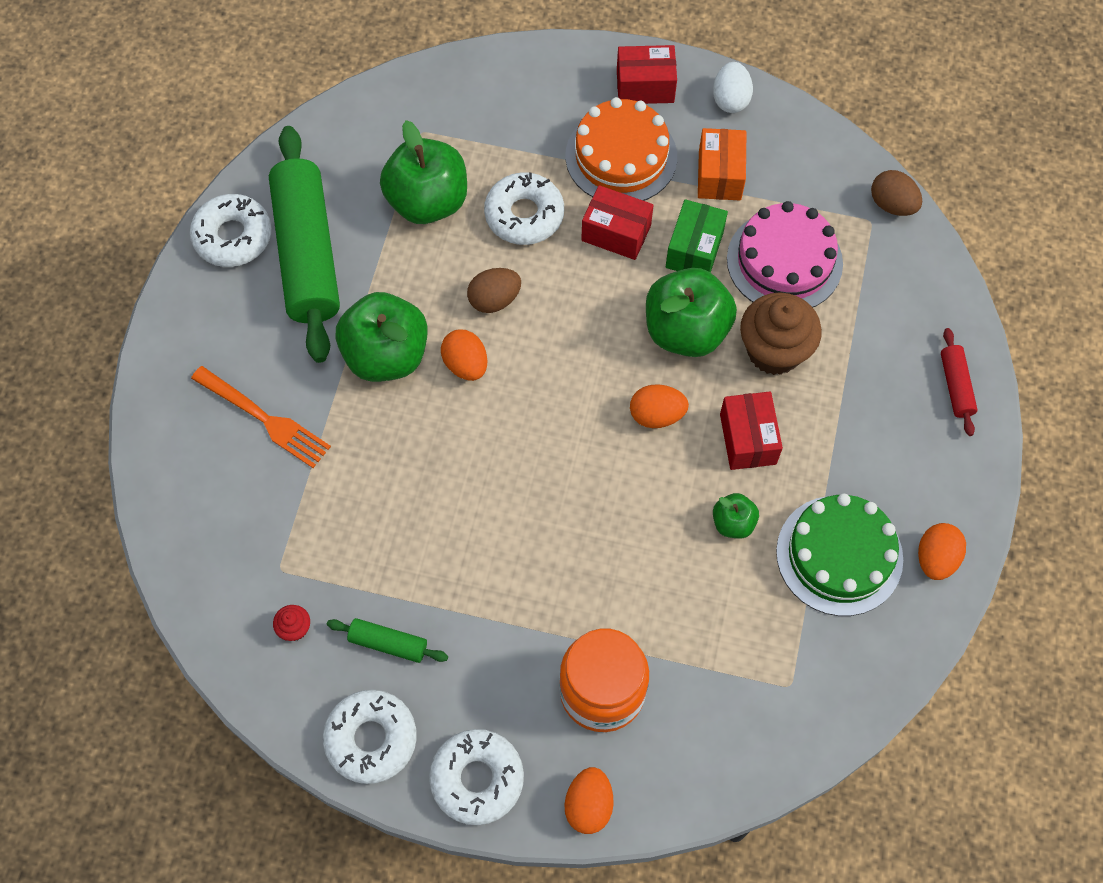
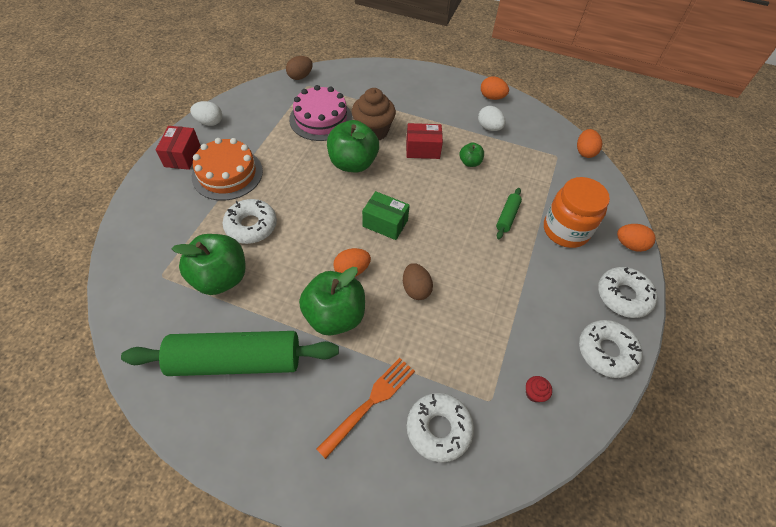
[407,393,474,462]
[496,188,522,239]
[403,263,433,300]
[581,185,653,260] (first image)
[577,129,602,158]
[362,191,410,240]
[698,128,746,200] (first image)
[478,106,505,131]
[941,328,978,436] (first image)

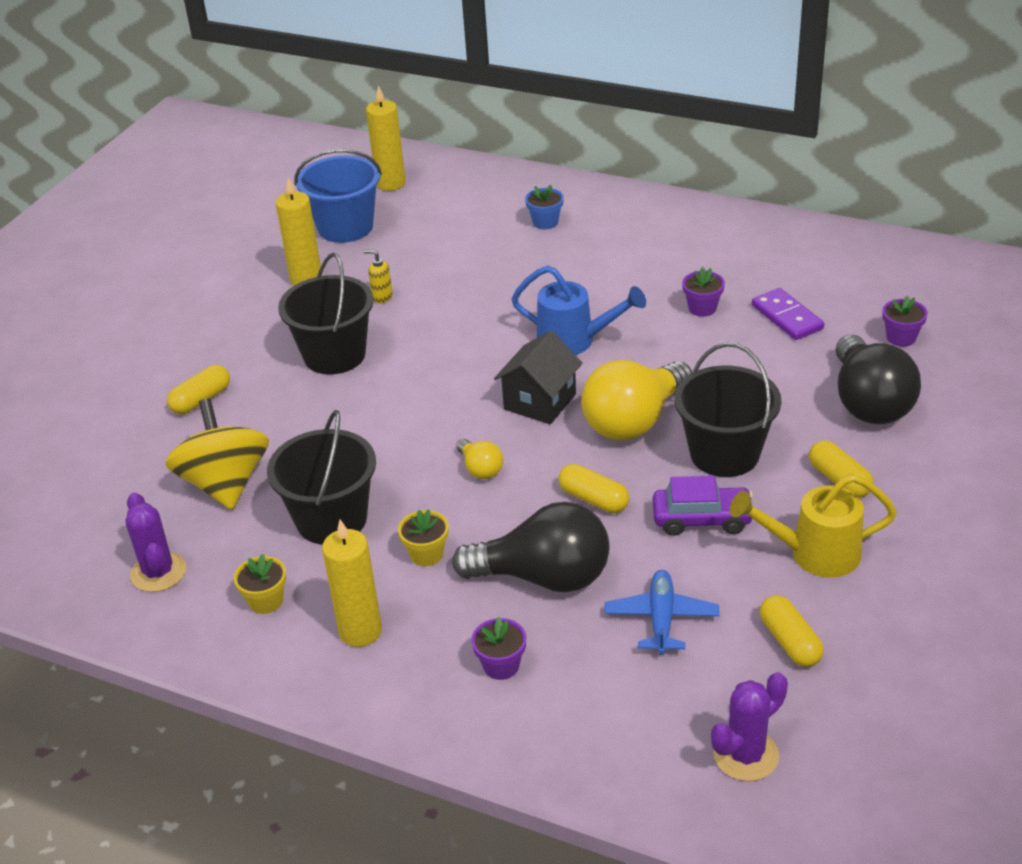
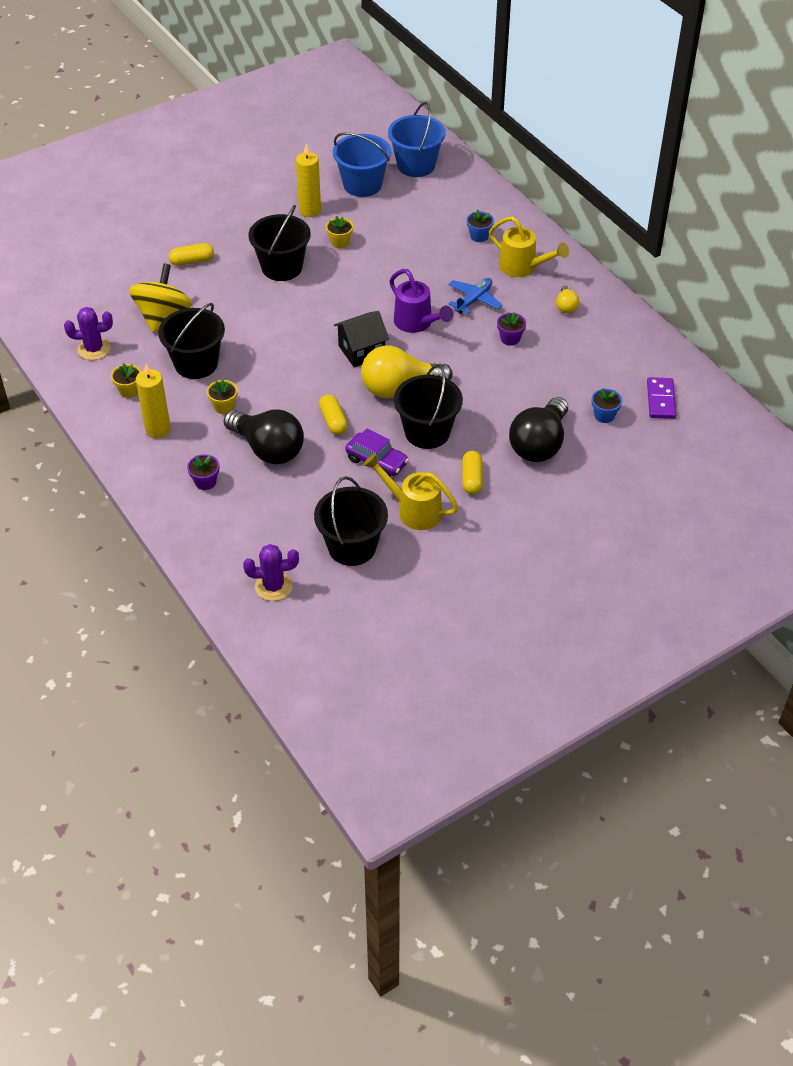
[64,307,113,360]
[326,216,353,249]
[388,102,446,177]
[556,285,579,314]
[389,269,453,333]
[448,278,503,314]
[647,377,677,419]
[314,476,388,566]
[591,388,623,423]
[489,216,569,277]

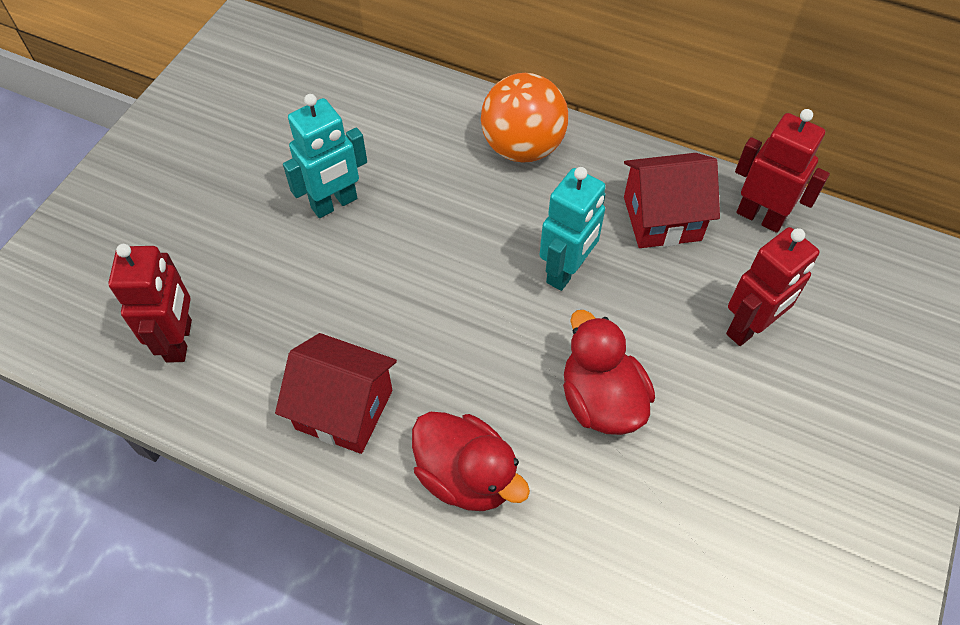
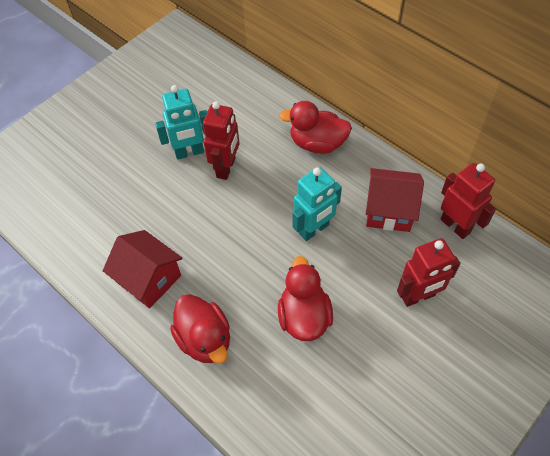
[203,101,240,180]
[279,101,352,154]

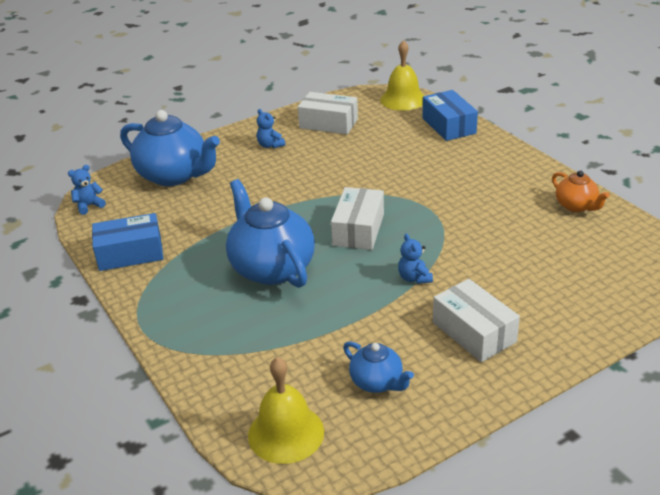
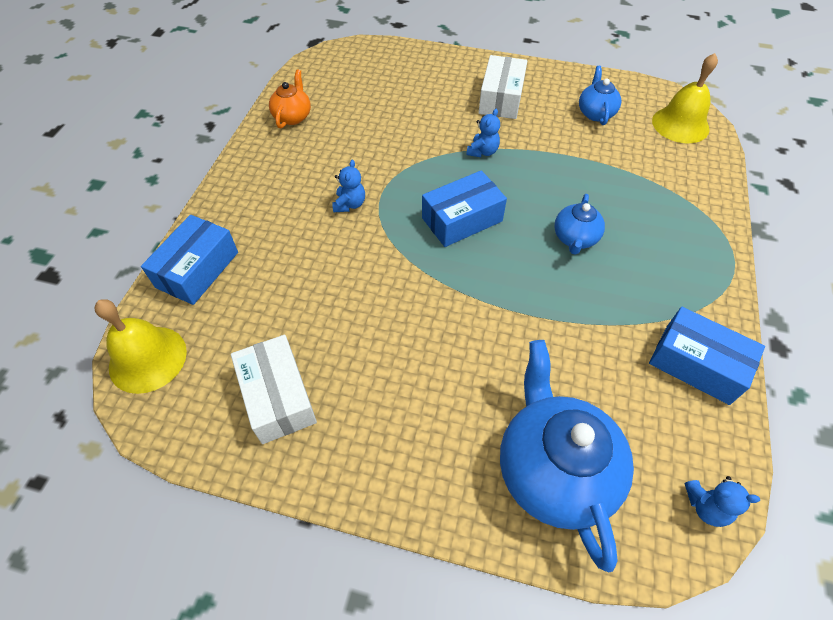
[554,194,605,255]
[332,160,365,212]
[422,170,507,247]

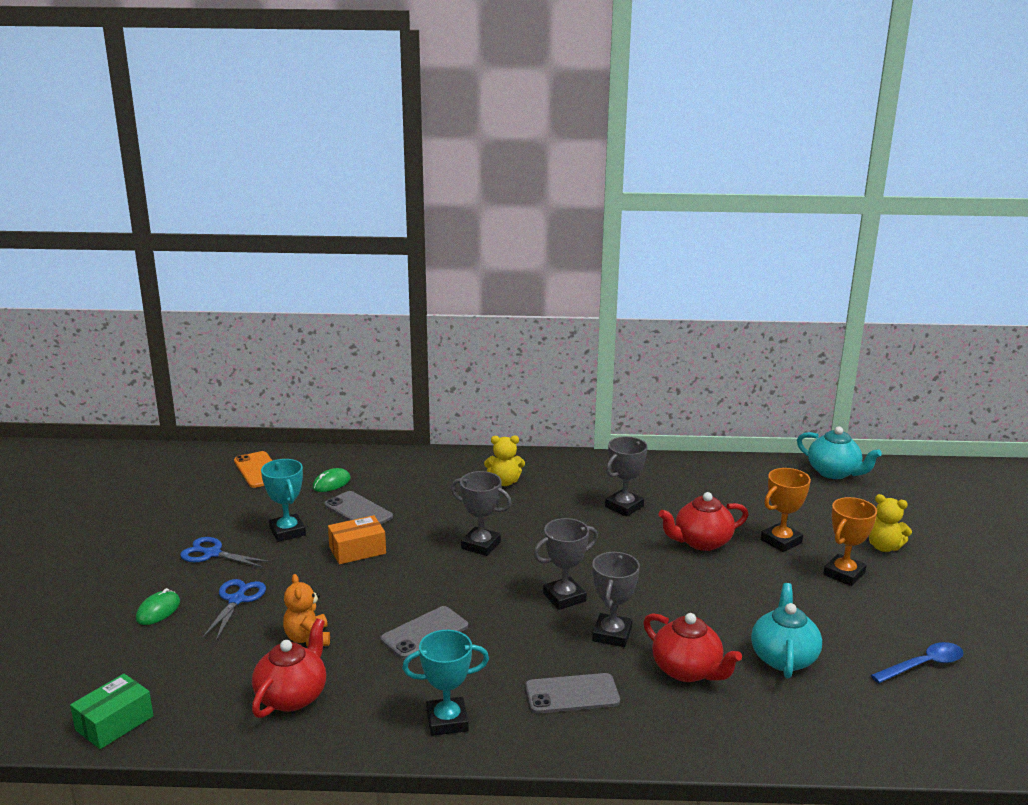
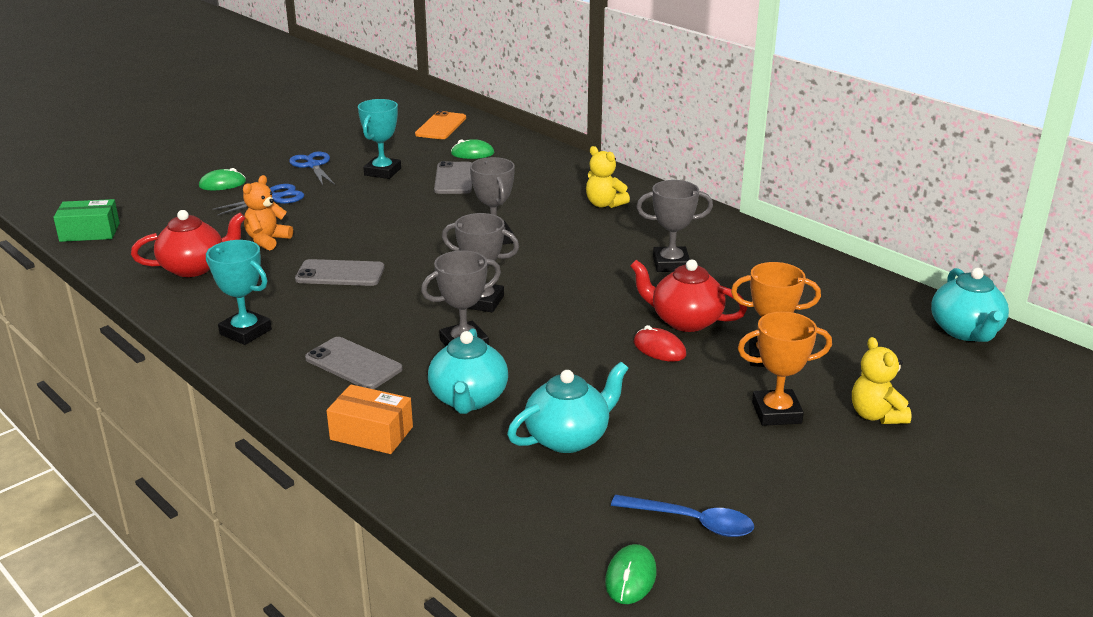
[326,384,413,454]
[428,328,508,414]
[605,544,657,604]
[634,325,686,362]

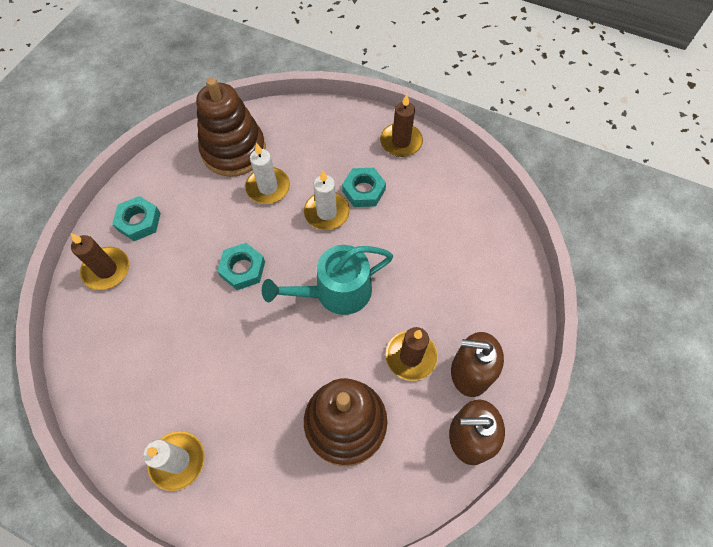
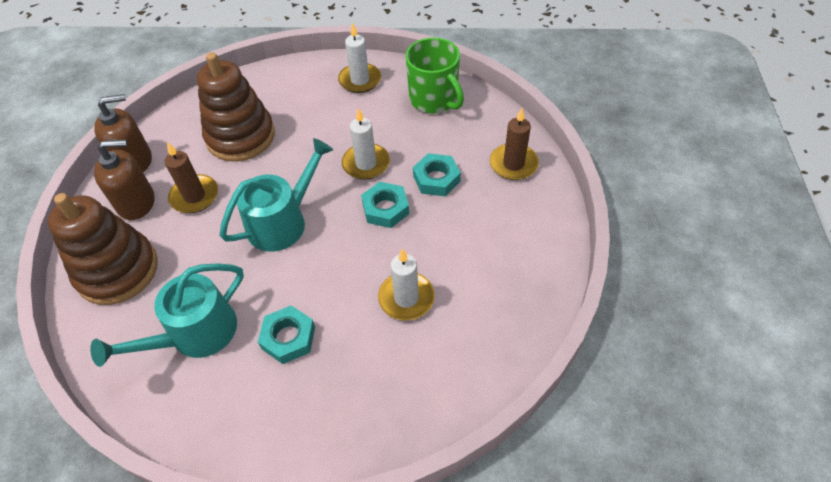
[413,153,461,196]
[48,193,158,305]
[342,108,390,180]
[380,94,423,157] (first image)
[90,263,244,367]
[405,38,464,114]

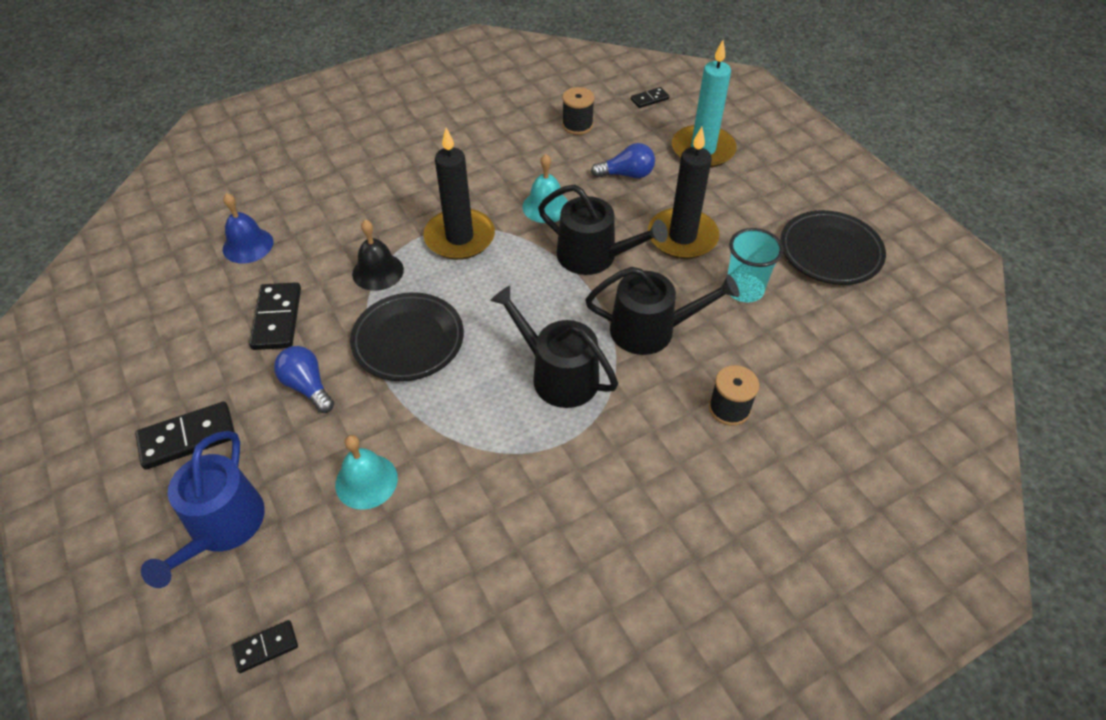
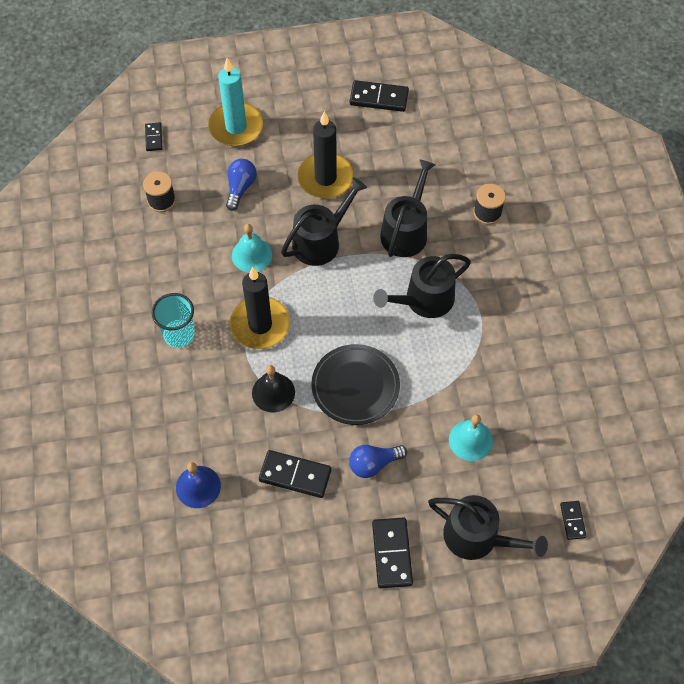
[428,495,548,560]
[152,293,195,348]
[350,80,409,112]

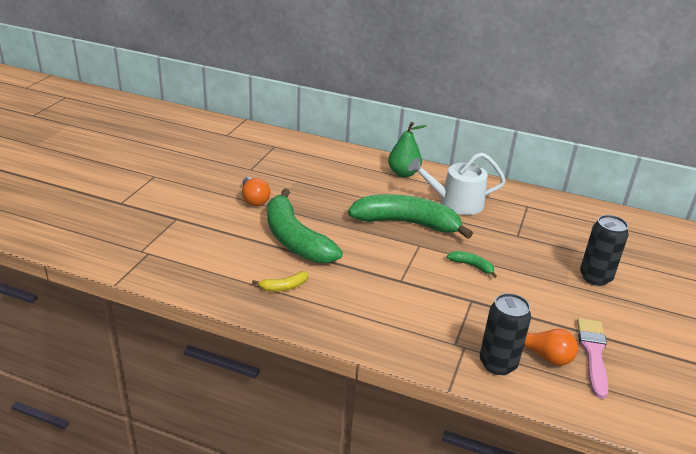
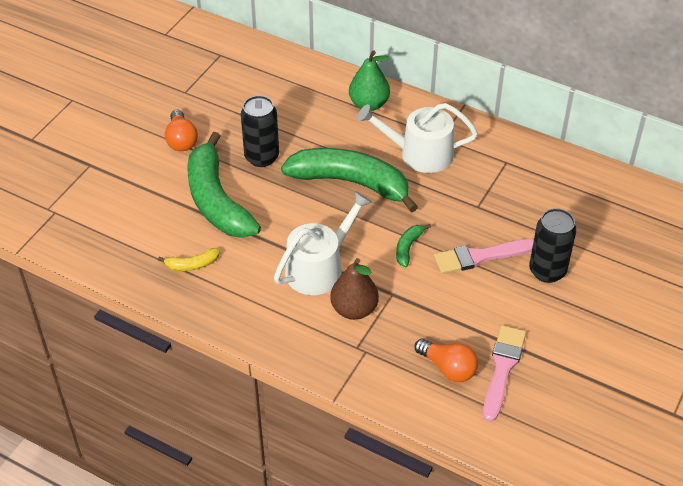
[396,224,431,267]
[241,95,279,167]
[274,191,372,295]
[330,258,379,320]
[434,239,534,274]

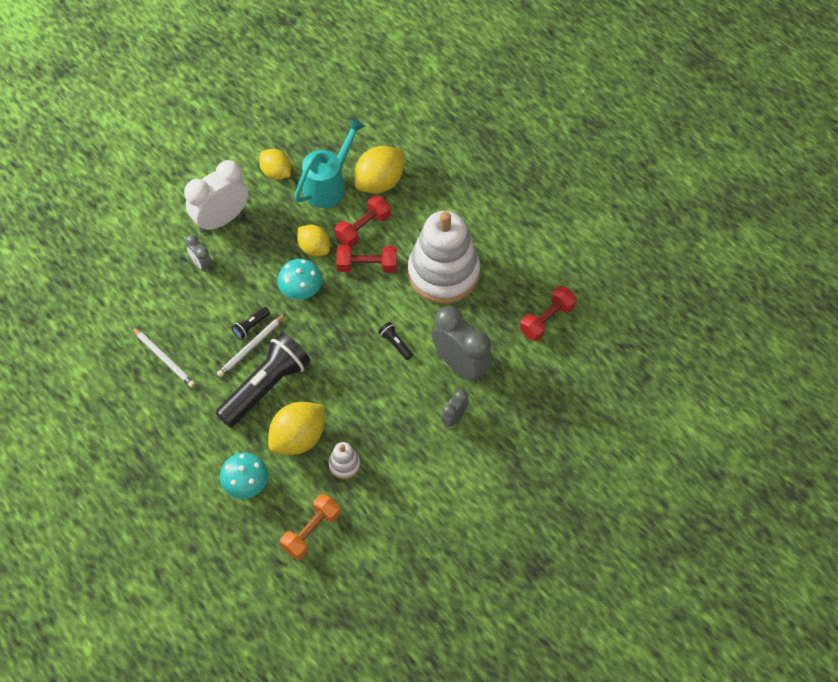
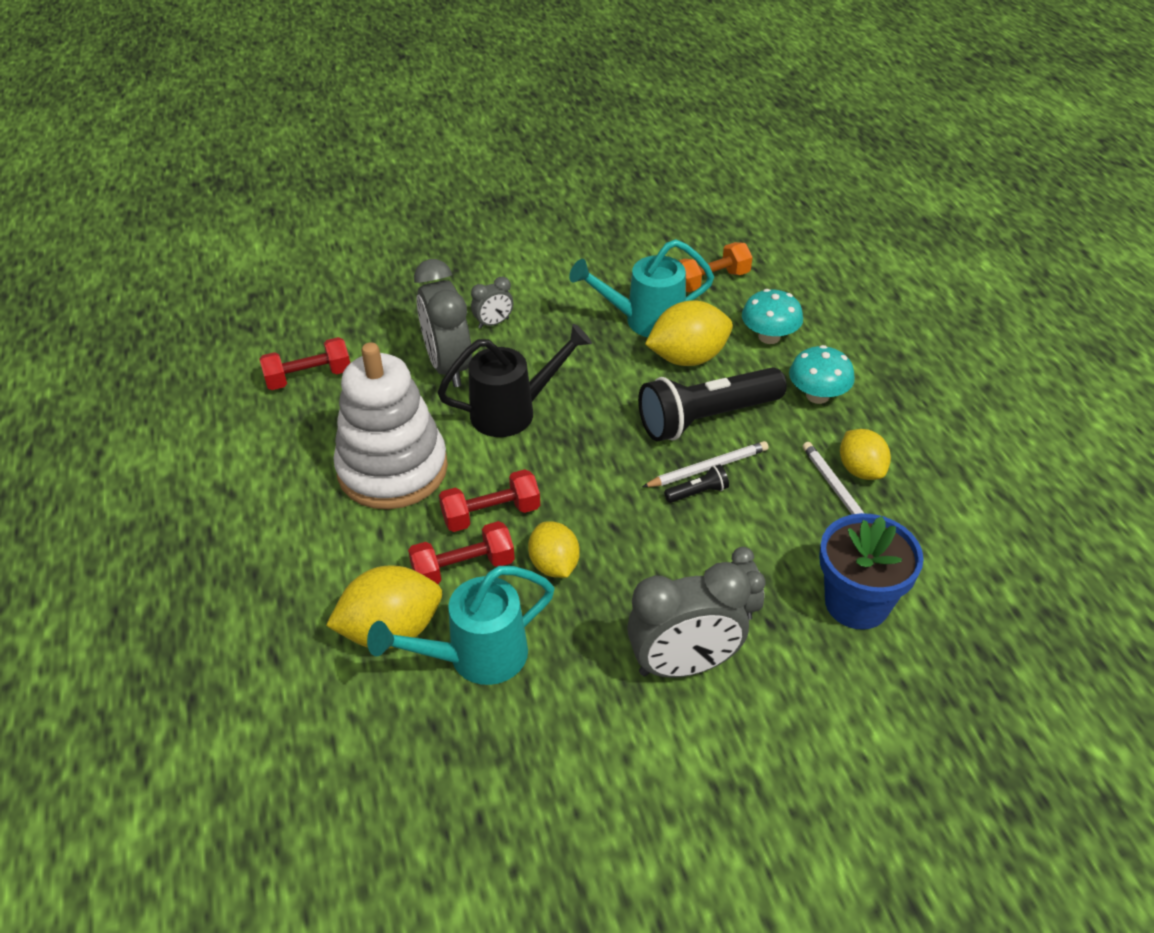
[627,562,751,678]
[840,429,891,480]
[789,345,855,404]
[569,239,714,337]
[439,469,540,532]
[437,324,592,437]
[819,513,924,630]

